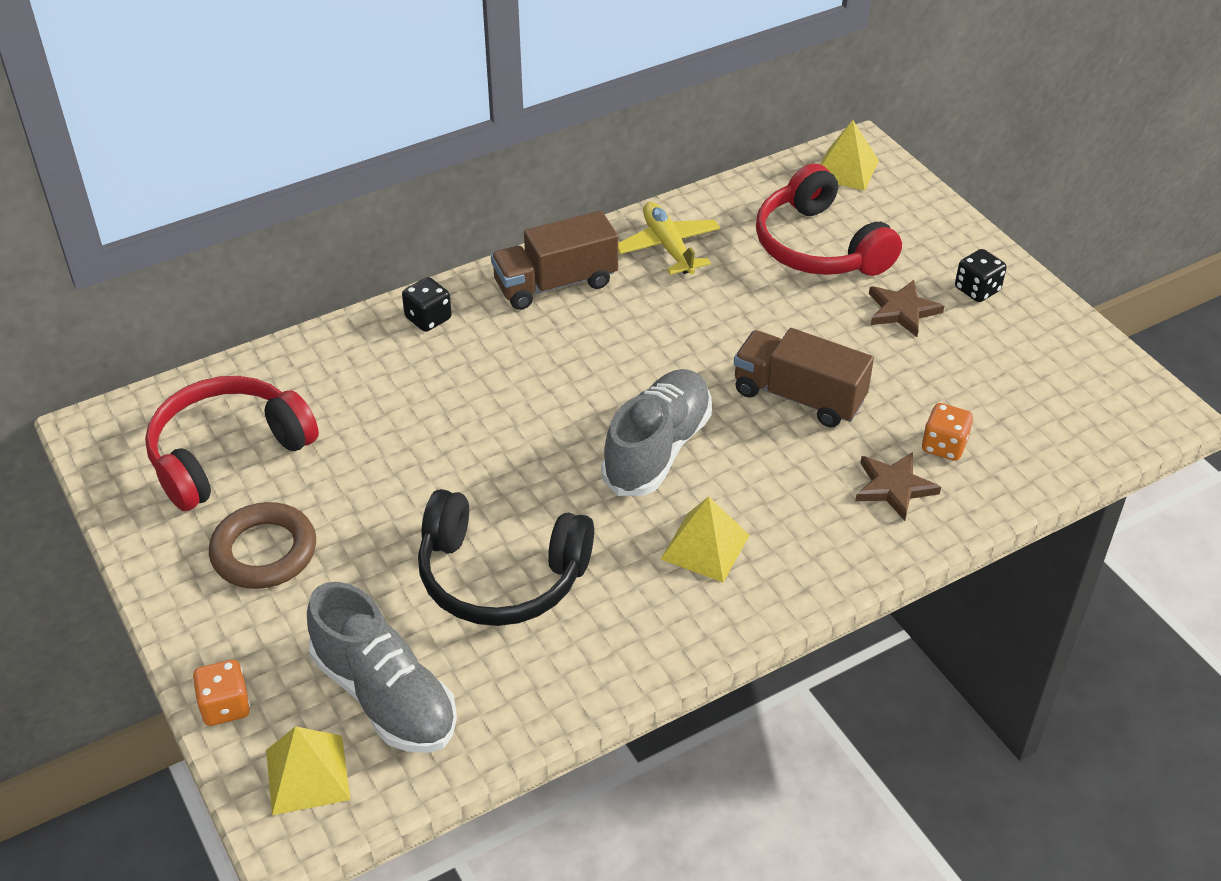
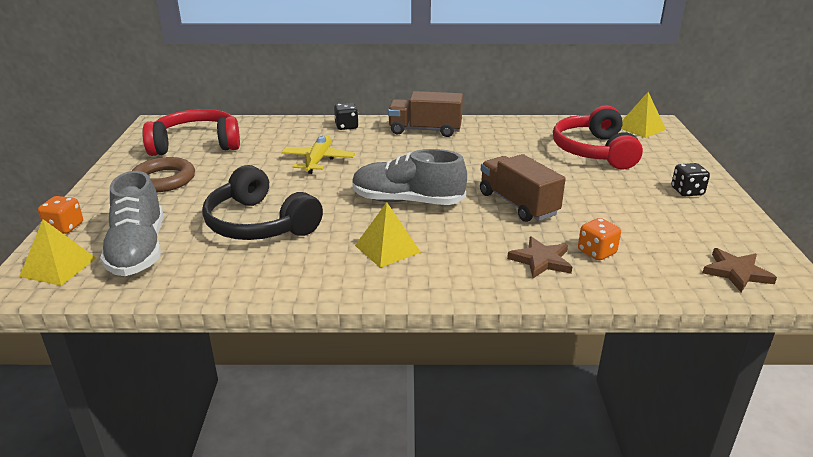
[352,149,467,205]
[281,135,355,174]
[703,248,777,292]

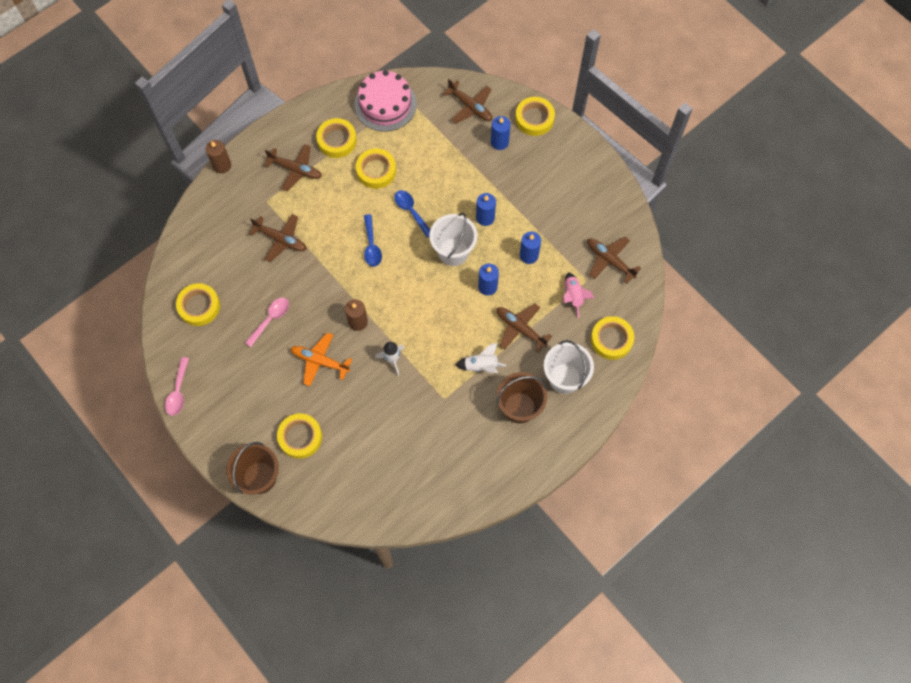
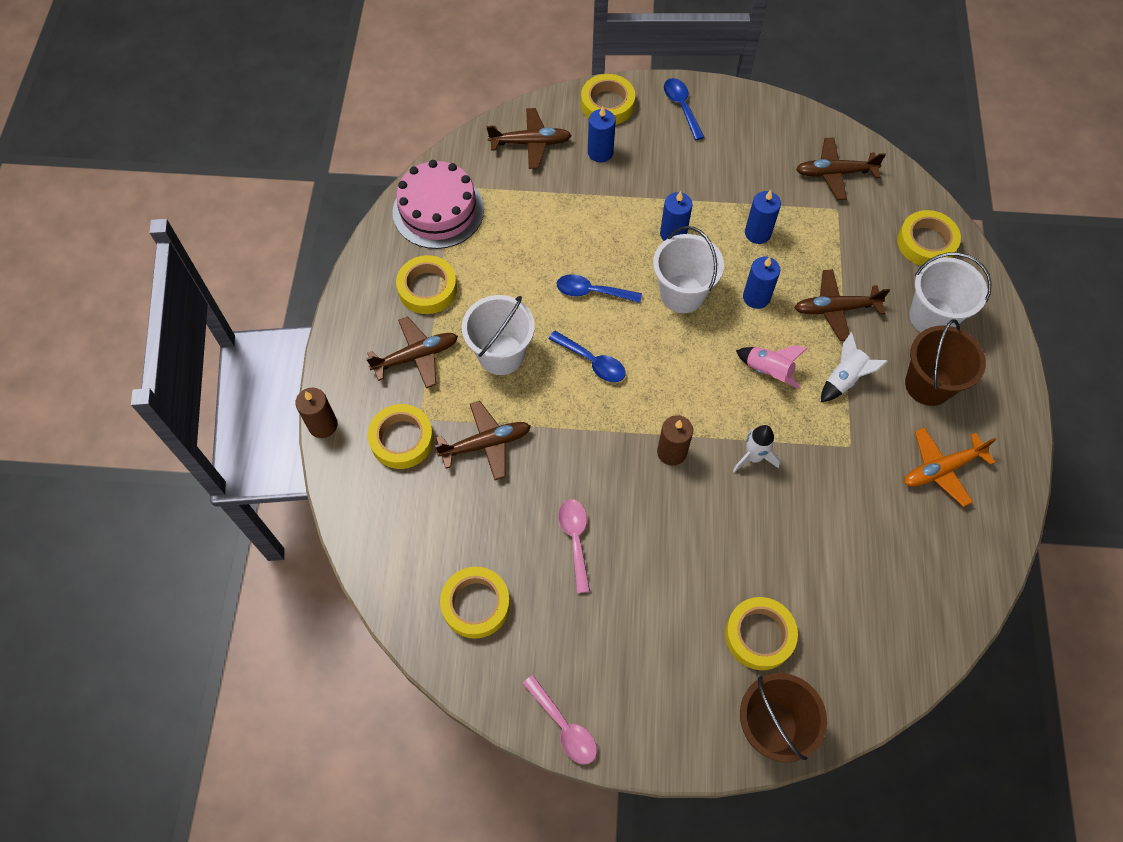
[904,427,996,507]
[368,404,434,469]
[736,345,807,389]
[462,295,535,375]
[664,78,704,140]

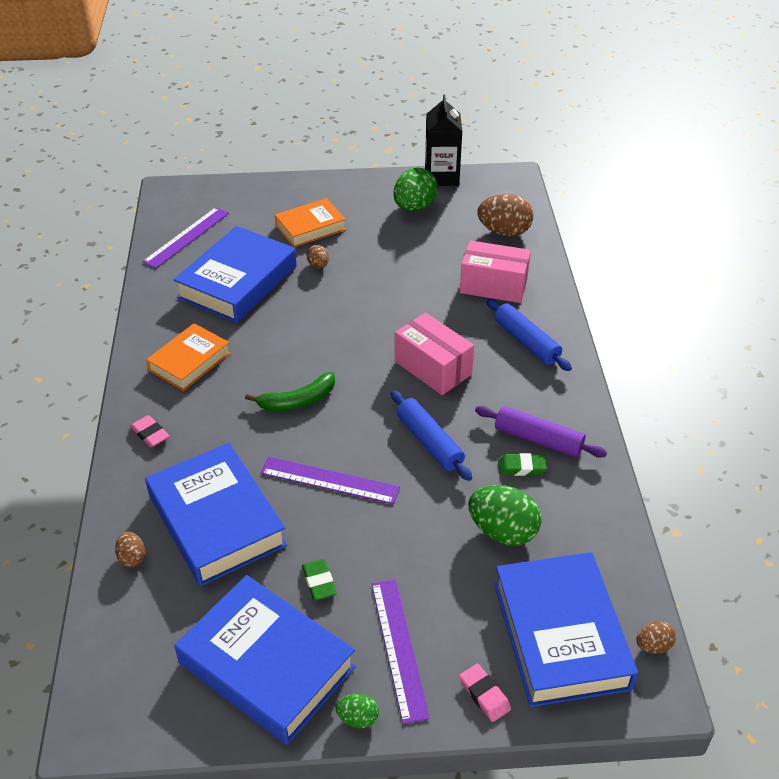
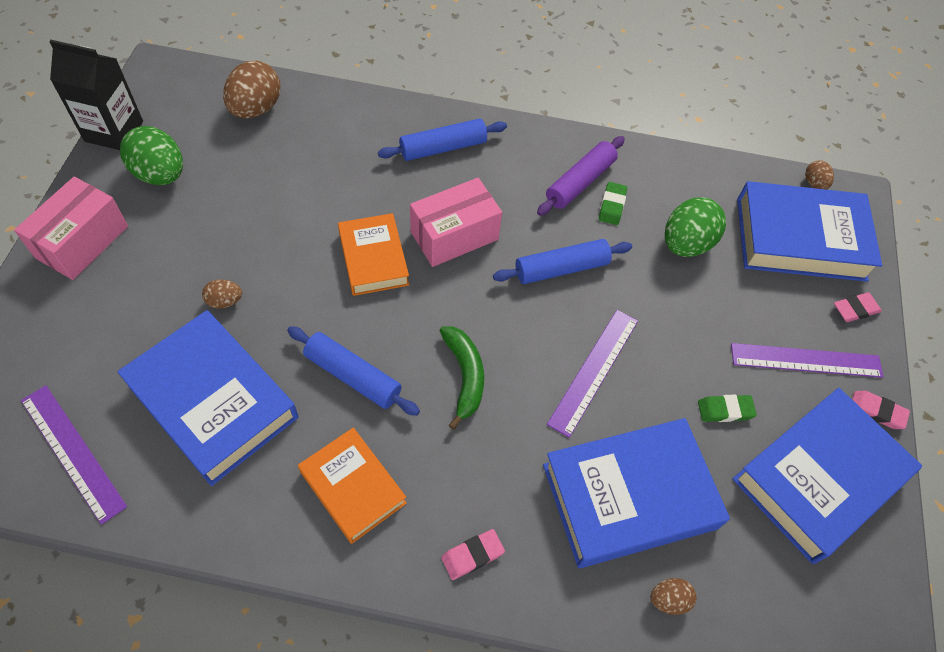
[338,213,409,296]
[852,391,910,429]
[14,177,128,280]
[287,326,420,416]

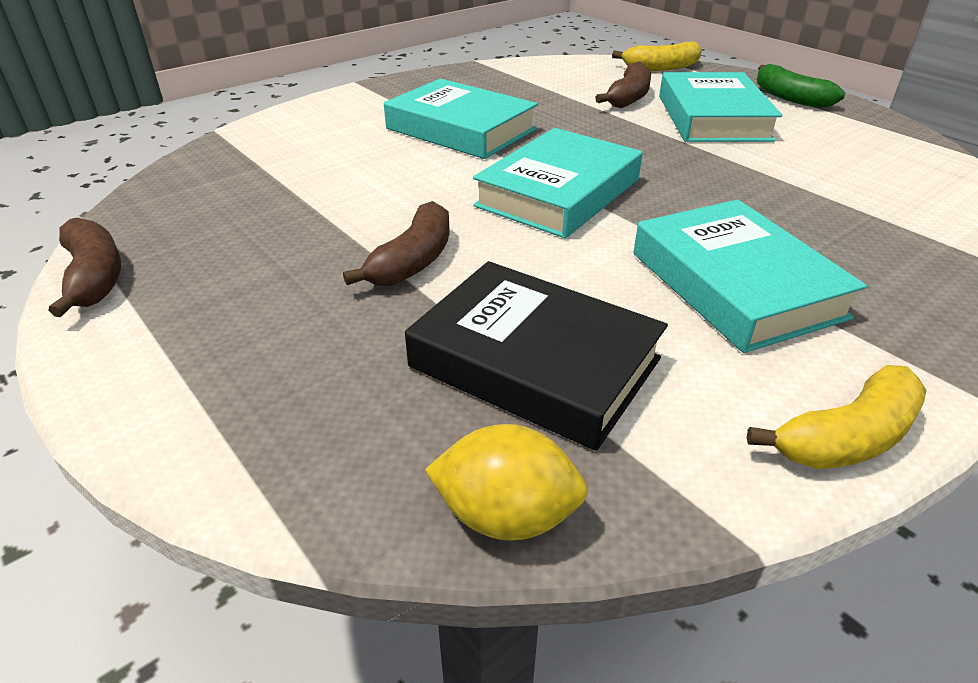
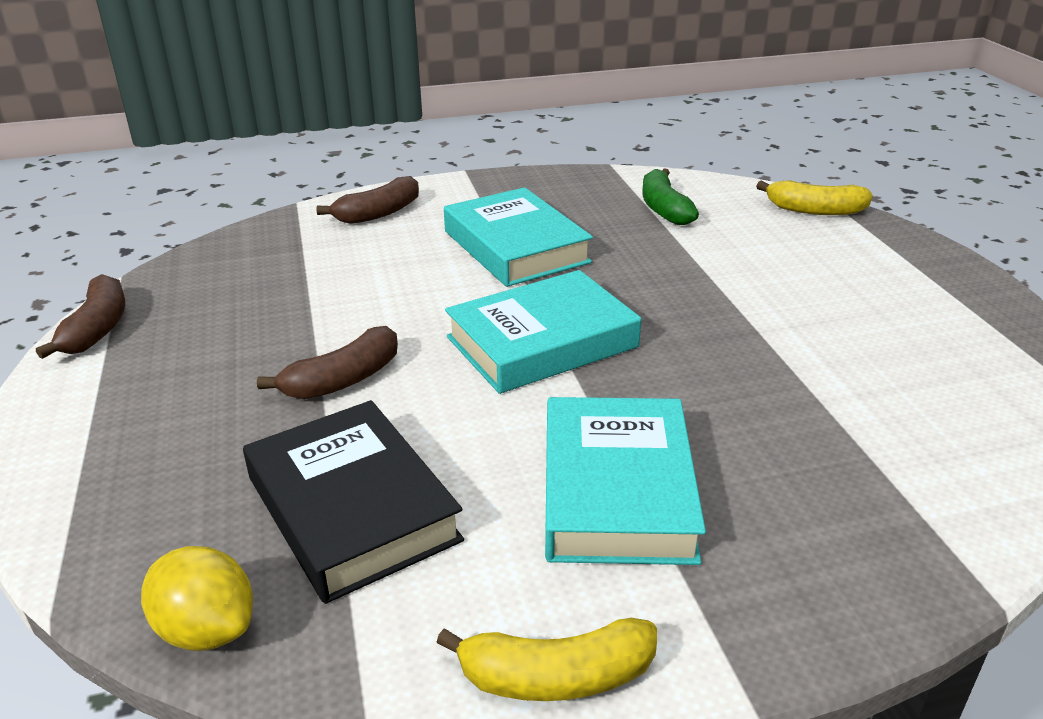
[316,176,419,224]
[659,72,782,142] (first image)
[642,168,699,225]

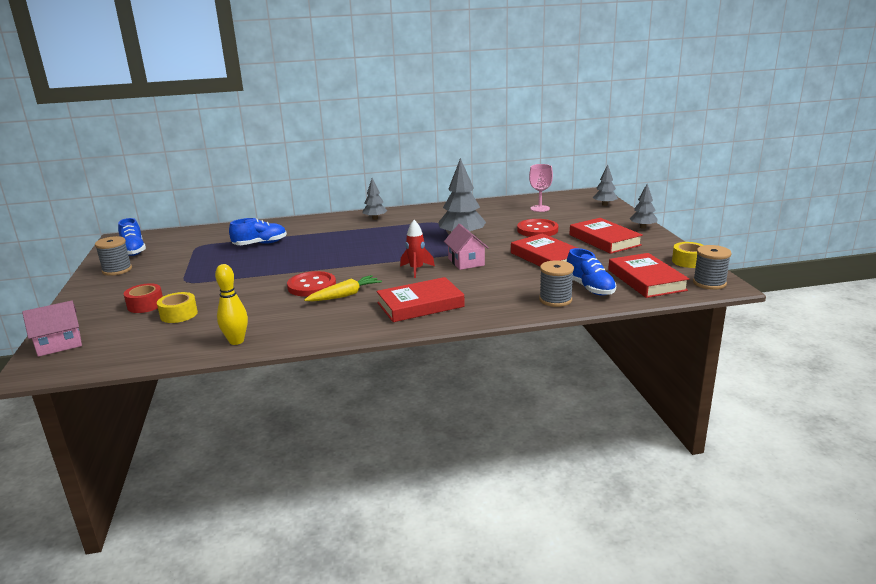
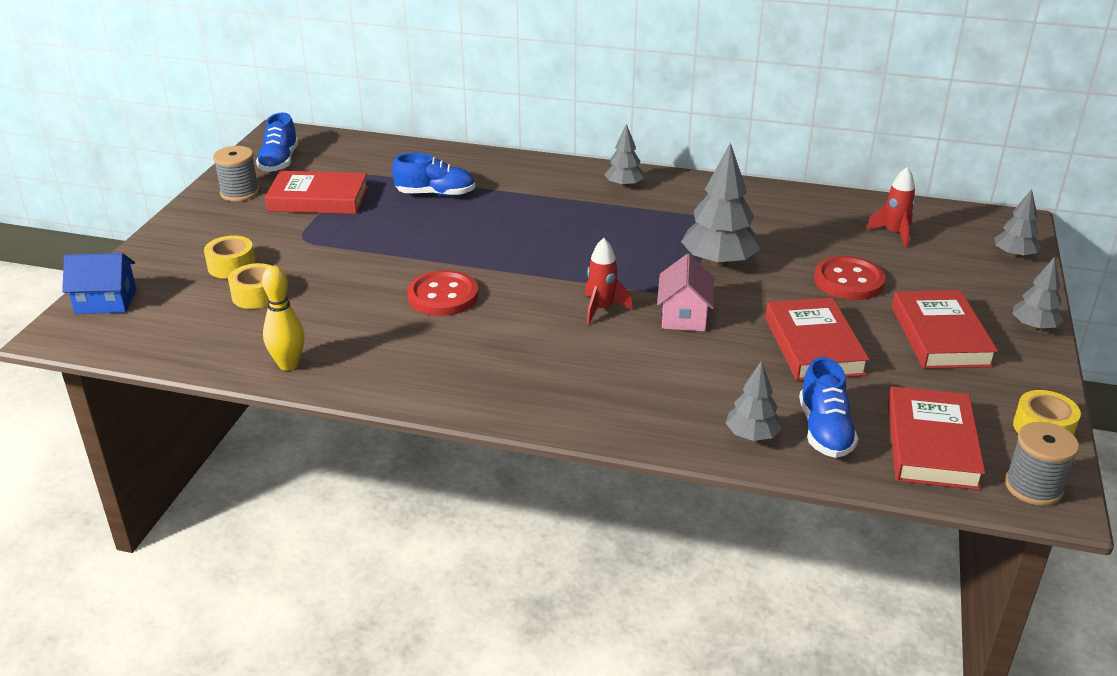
[62,253,137,314]
[204,235,256,279]
[304,275,382,302] (first image)
[265,171,368,214]
[866,167,916,248]
[726,361,782,441]

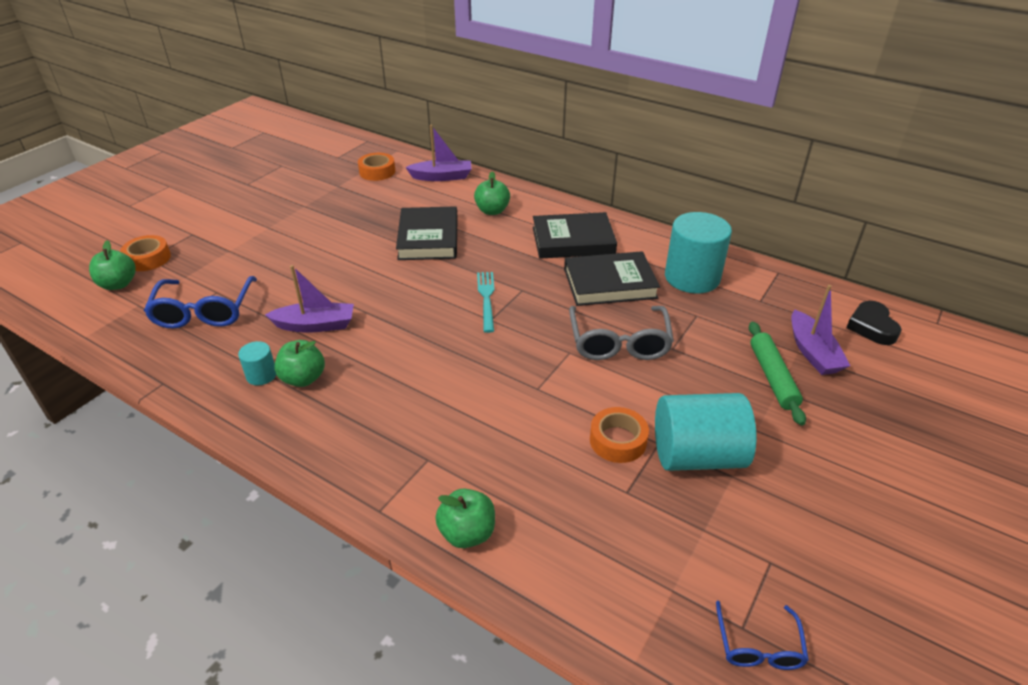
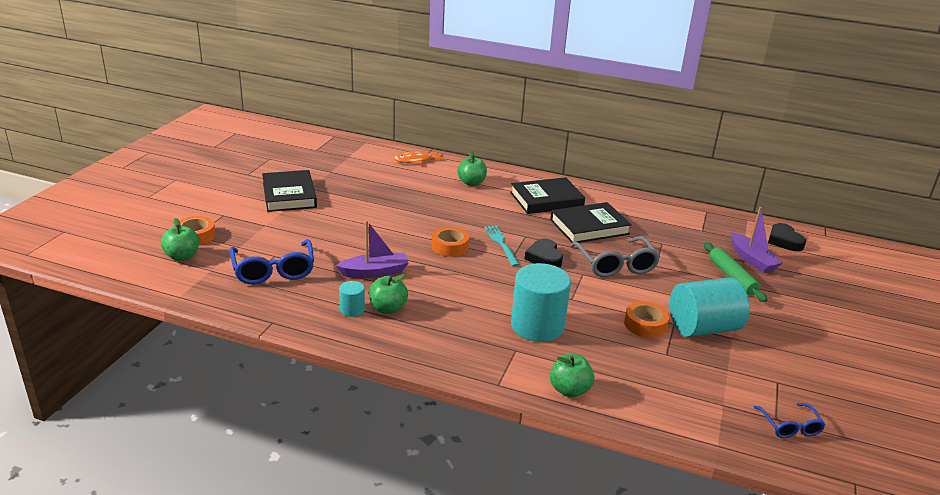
[432,227,469,257]
[262,170,317,212]
[394,151,443,164]
[511,263,571,342]
[525,239,563,268]

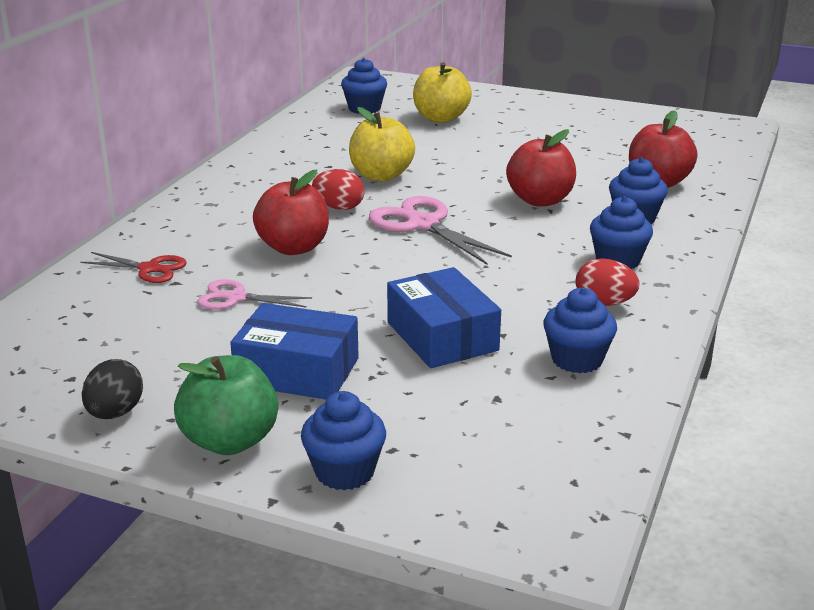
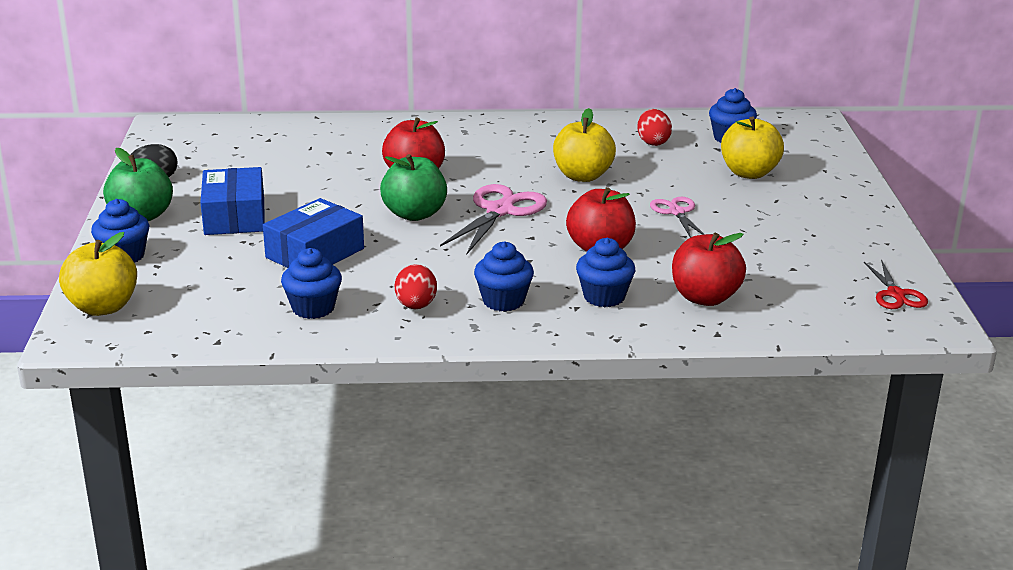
[864,259,928,309]
[650,197,705,238]
[637,109,672,146]
[59,232,137,316]
[380,154,447,221]

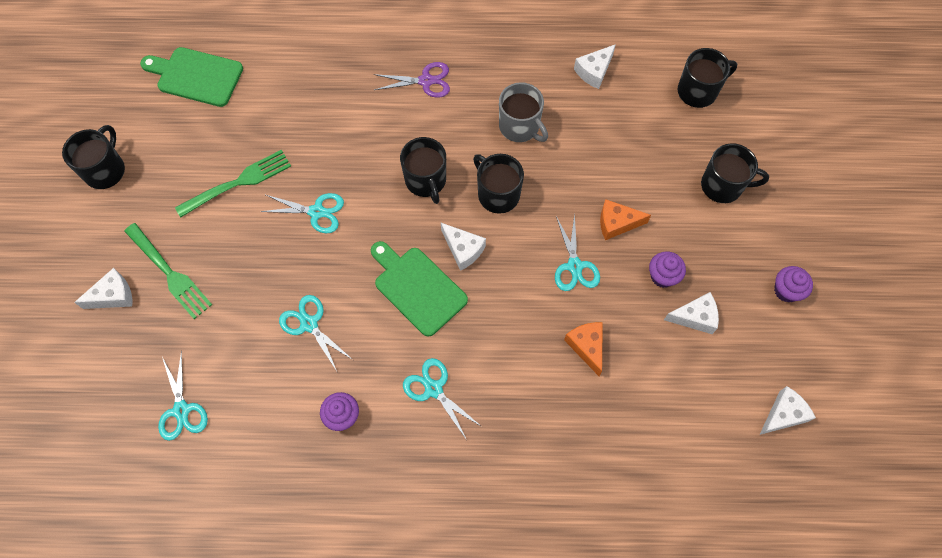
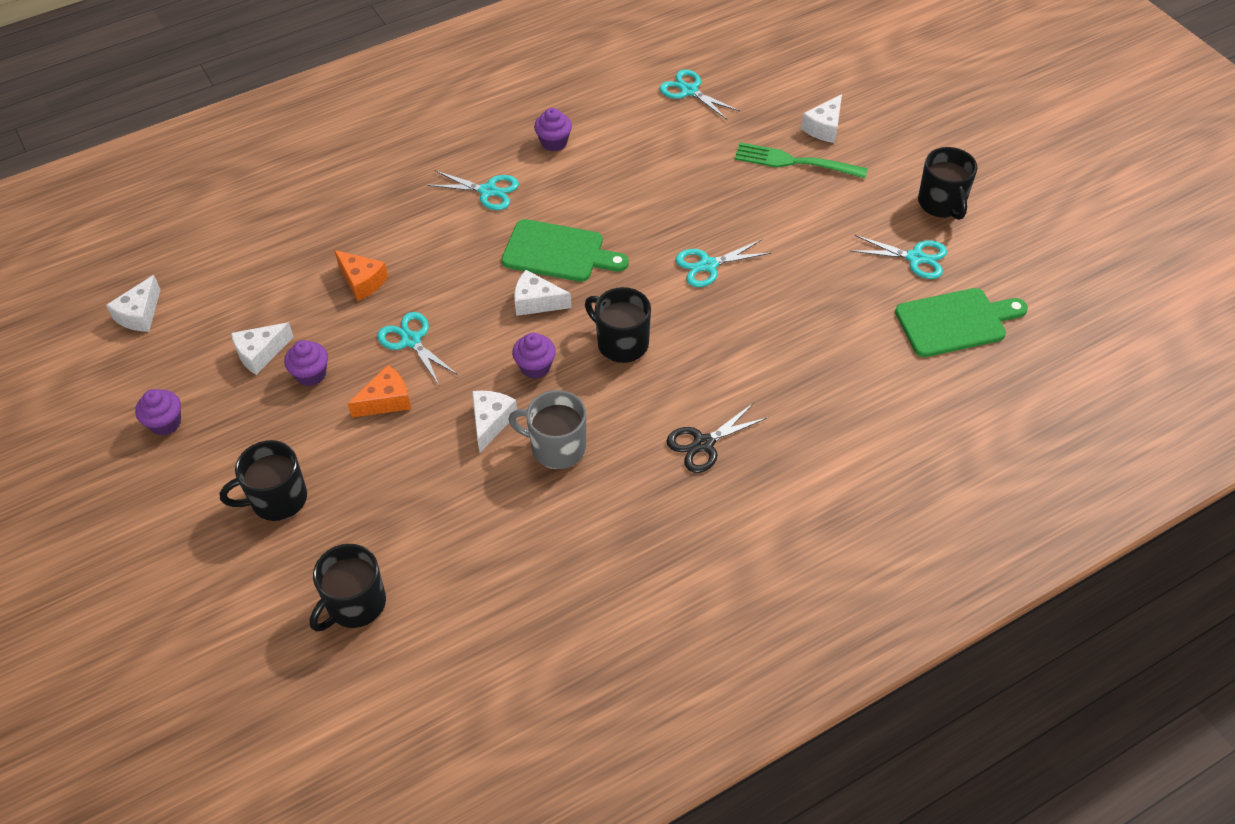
[175,150,291,218] (first image)
[851,235,947,279]
[666,403,768,473]
[512,333,556,379]
[472,391,517,453]

